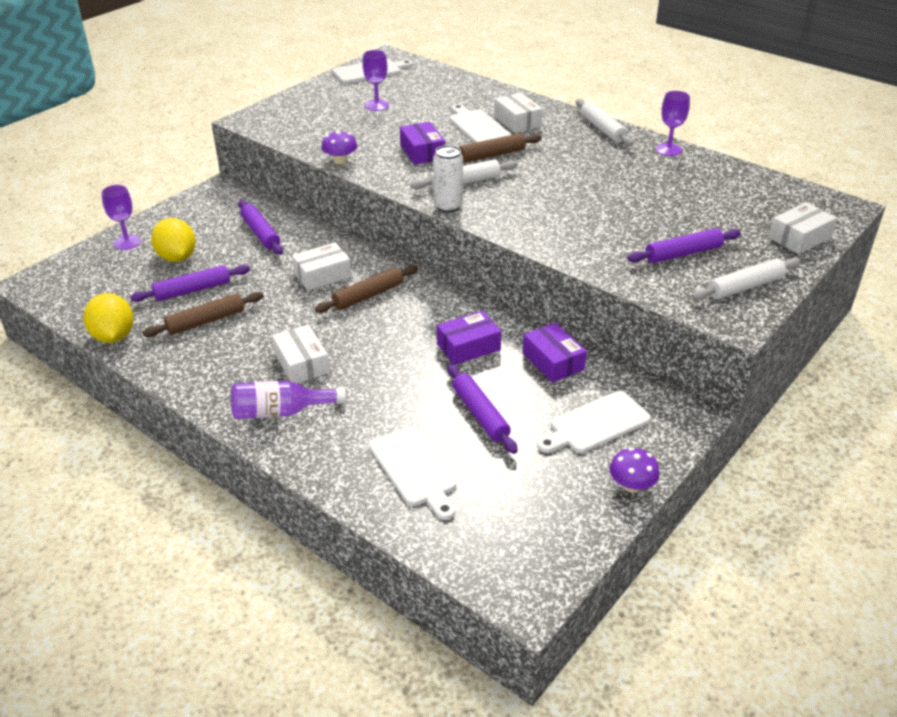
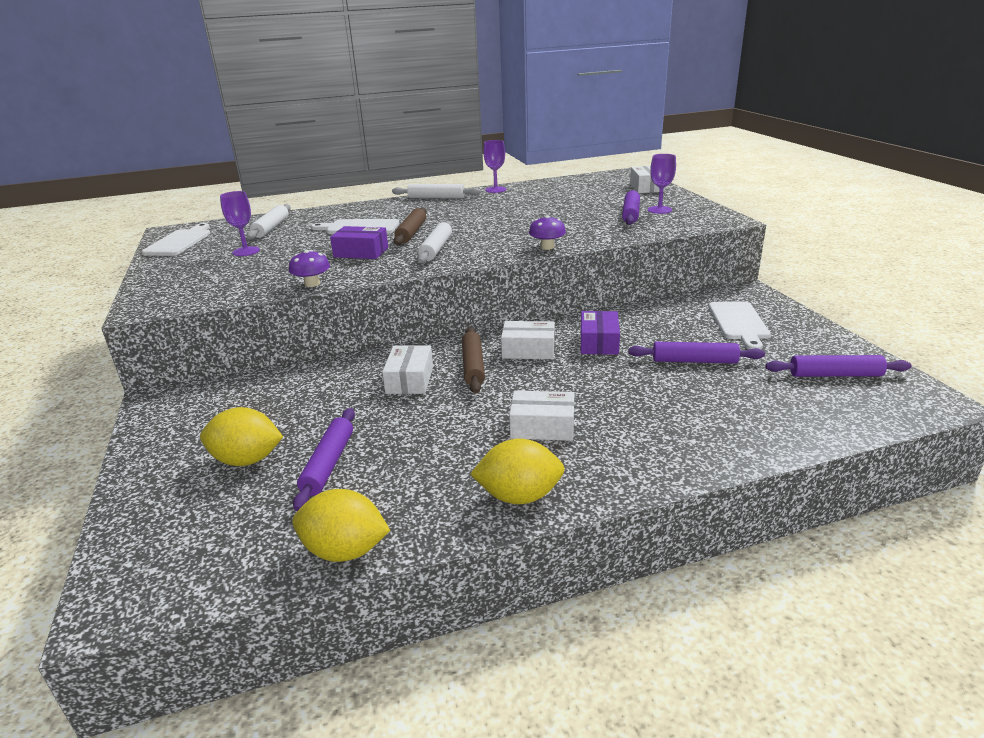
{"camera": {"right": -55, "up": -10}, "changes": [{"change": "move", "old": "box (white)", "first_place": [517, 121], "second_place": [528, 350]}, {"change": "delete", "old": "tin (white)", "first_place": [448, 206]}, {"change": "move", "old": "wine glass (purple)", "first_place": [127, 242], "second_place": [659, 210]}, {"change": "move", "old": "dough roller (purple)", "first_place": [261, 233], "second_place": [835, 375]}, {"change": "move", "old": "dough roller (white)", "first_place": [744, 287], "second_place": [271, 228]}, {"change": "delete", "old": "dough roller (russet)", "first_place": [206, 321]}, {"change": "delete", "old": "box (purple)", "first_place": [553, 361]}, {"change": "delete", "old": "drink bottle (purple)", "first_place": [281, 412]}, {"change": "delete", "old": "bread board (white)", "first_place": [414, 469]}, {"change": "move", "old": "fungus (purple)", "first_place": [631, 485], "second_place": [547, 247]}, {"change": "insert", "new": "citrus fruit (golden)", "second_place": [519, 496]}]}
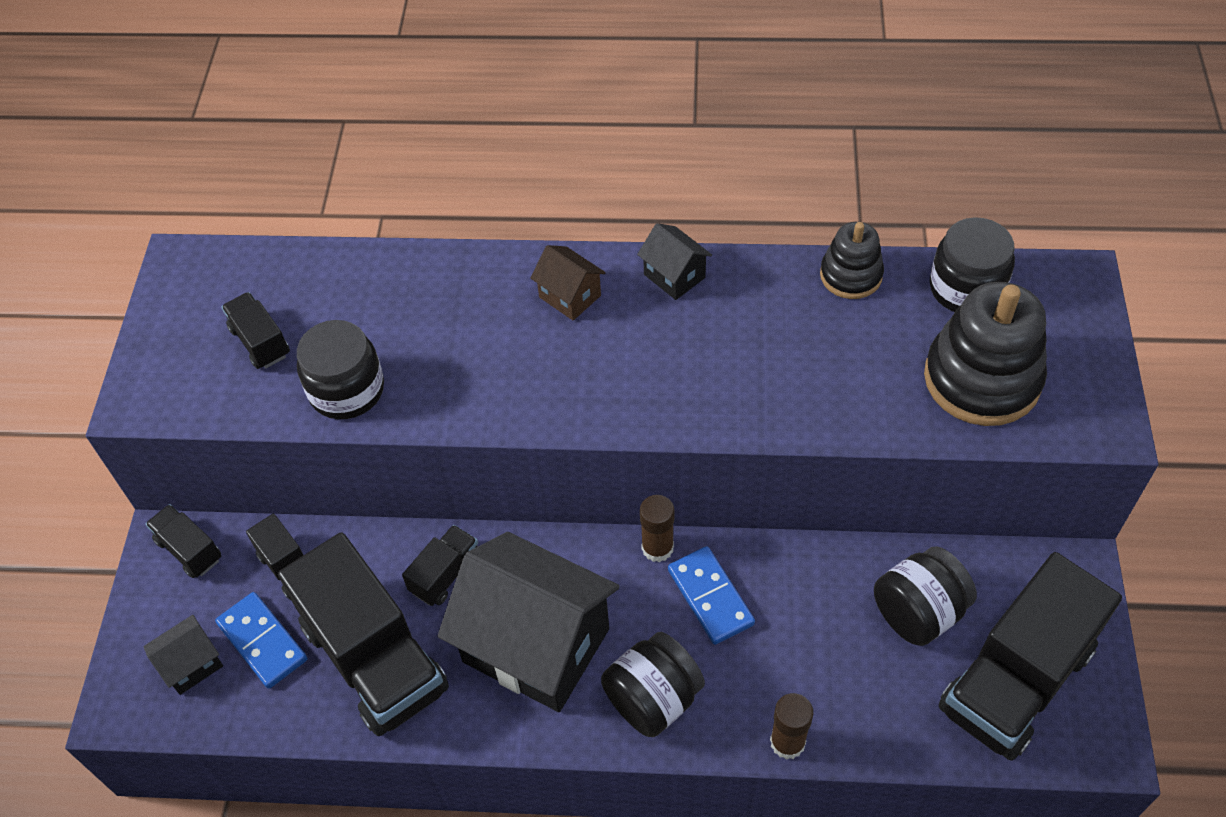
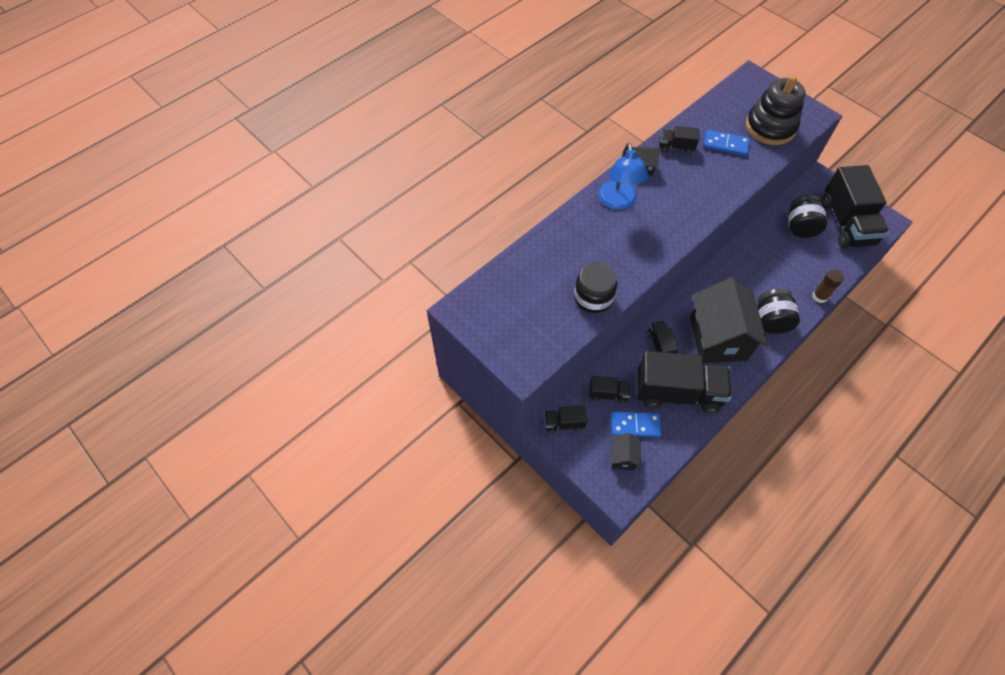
{"camera": {"right": -50, "up": 5}, "changes": [{"change": "delete", "old": "jar (black)", "first_place": [966, 288]}, {"change": "delete", "old": "stacking toy (black)", "first_place": [851, 275]}, {"change": "replace", "old": "toy house (russet)", "new": "lamp (royal blue)", "first_place": [570, 296], "second_place": [618, 202]}, {"change": "move", "old": "toy truck (black)", "first_place": [260, 342], "second_place": [676, 147]}, {"change": "delete", "old": "stick of glue (russet)", "first_place": [657, 548]}, {"change": "rotate", "old": "toy house (black)", "first_place": [536, 645], "second_place": [718, 339], "degrees": -75}, {"change": "move", "old": "domino tile (royal blue)", "first_place": [710, 597], "second_place": [725, 144]}]}
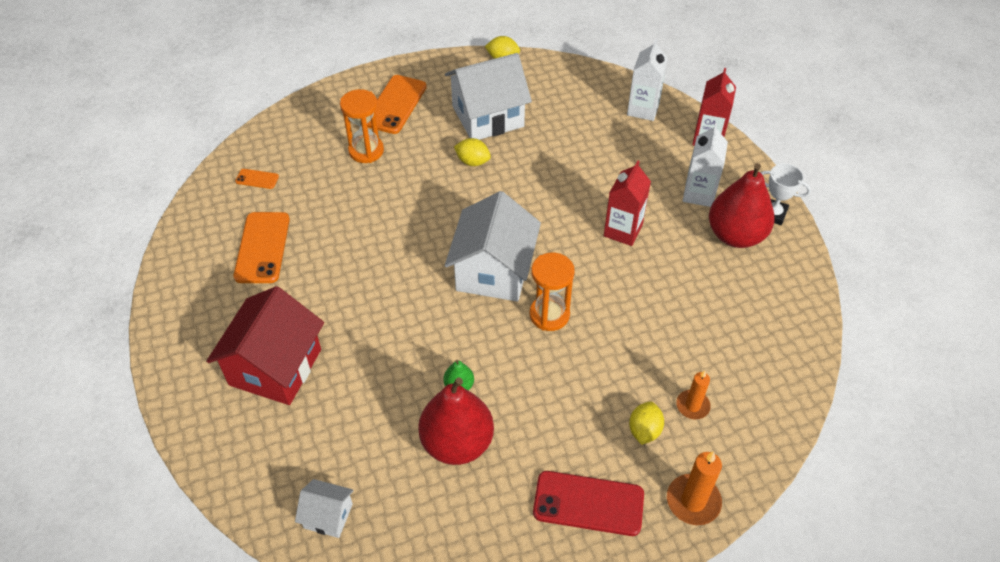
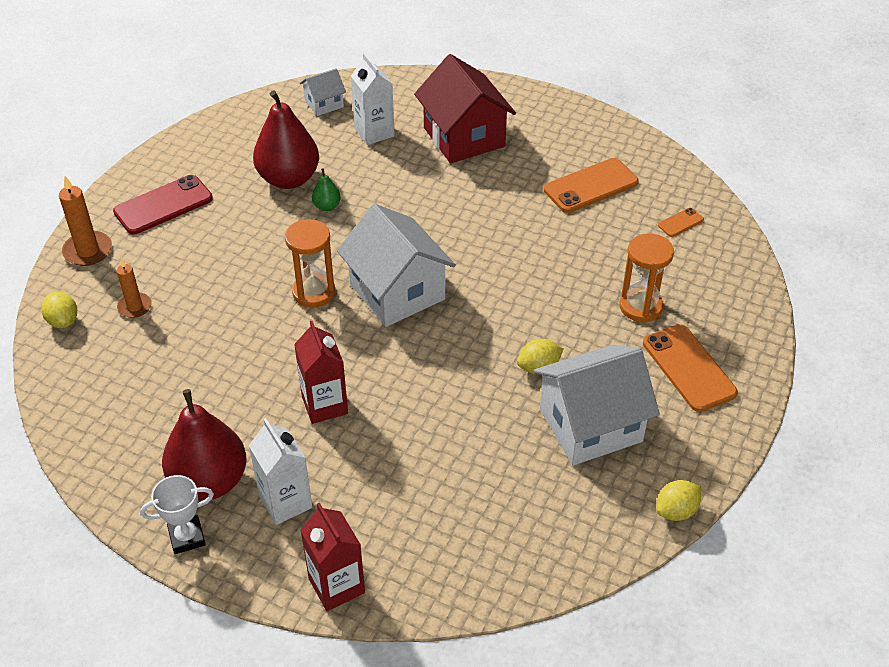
{"camera": {"right": 135, "up": -5}, "changes": [{"change": "move", "old": "carton (white)", "first_place": [643, 109], "second_place": [374, 132]}, {"change": "rotate", "old": "toy house (white)", "first_place": [488, 116], "second_place": [590, 425], "degrees": 45}, {"change": "rotate", "old": "phone (orange)", "first_place": [262, 247], "second_place": [590, 186], "degrees": -75}, {"change": "move", "old": "citrus fruit (golden)", "first_place": [644, 430], "second_place": [63, 321]}]}
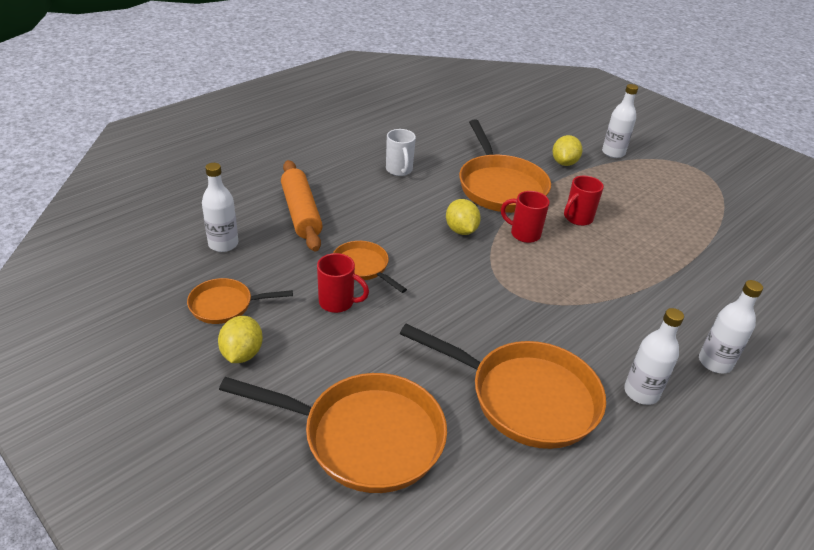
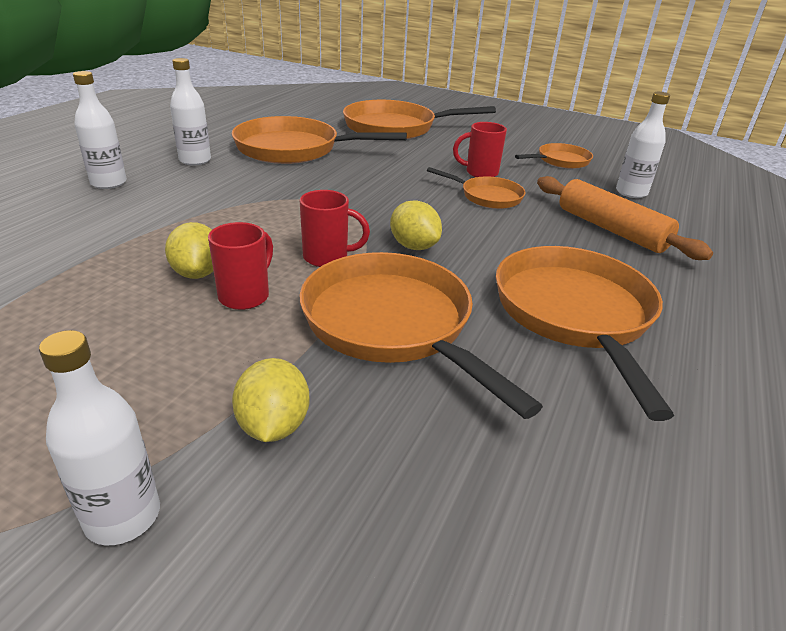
{"camera": {"right": 160, "up": -5}, "changes": [{"change": "replace", "old": "mug (white)", "new": "skillet (orange)", "first_place": [399, 170], "second_place": [575, 314]}, {"change": "move", "old": "citrus fruit (golden)", "first_place": [242, 354], "second_place": [197, 273]}]}
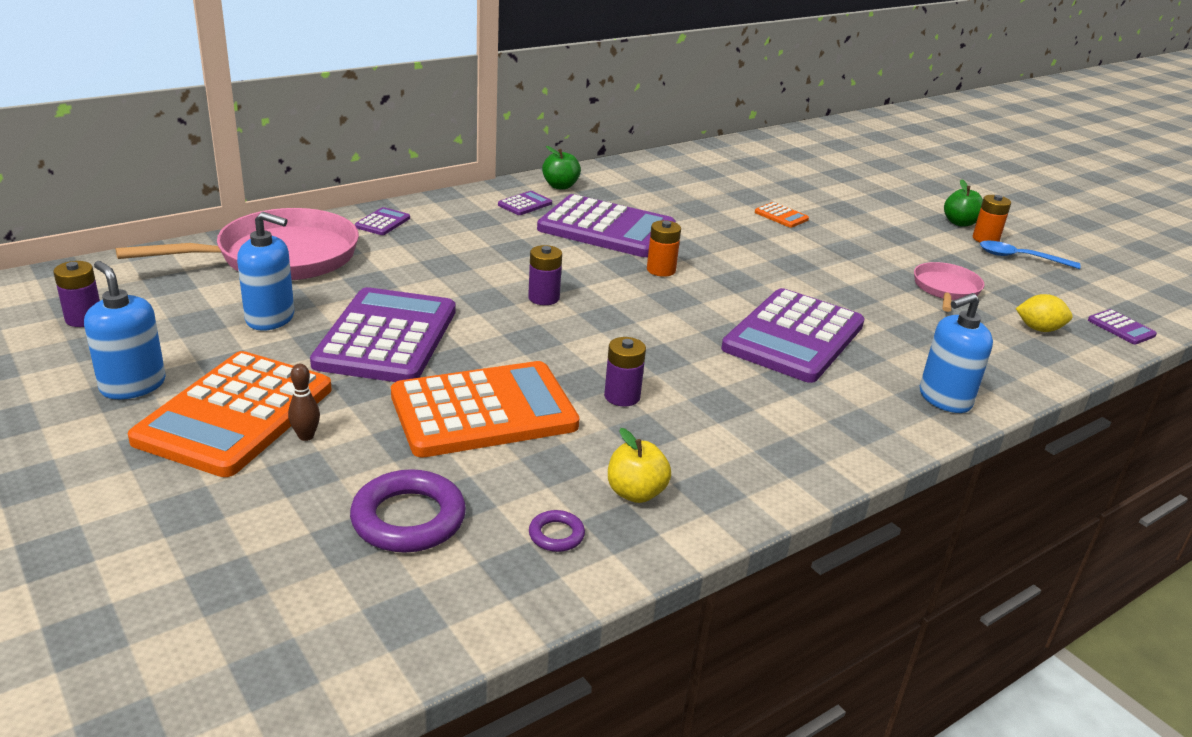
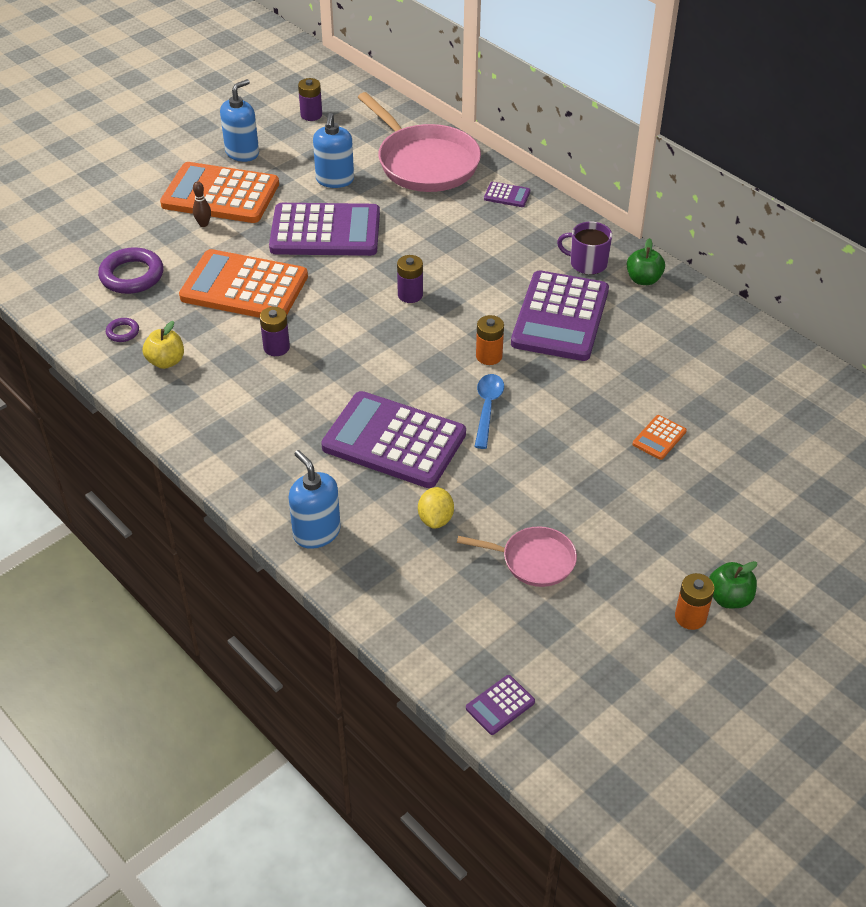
{"camera": {"right": 85, "up": 15}, "changes": [{"change": "replace", "old": "adding machine (purple)", "new": "mug (purple)", "first_place": [525, 204], "second_place": [587, 263]}, {"change": "move", "old": "tablespoon (royal blue)", "first_place": [1020, 258], "second_place": [487, 408]}, {"change": "move", "old": "citrus fruit (golden)", "first_place": [1038, 329], "second_place": [435, 519]}, {"change": "rotate", "old": "adding machine (orange)", "first_place": [483, 411], "second_place": [244, 287], "degrees": 135}]}
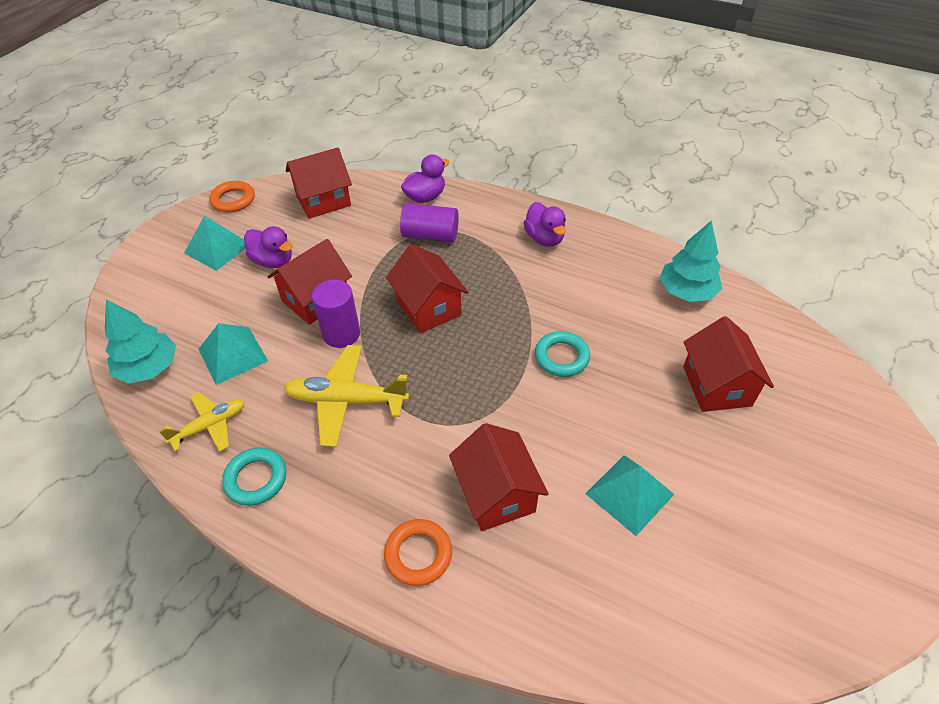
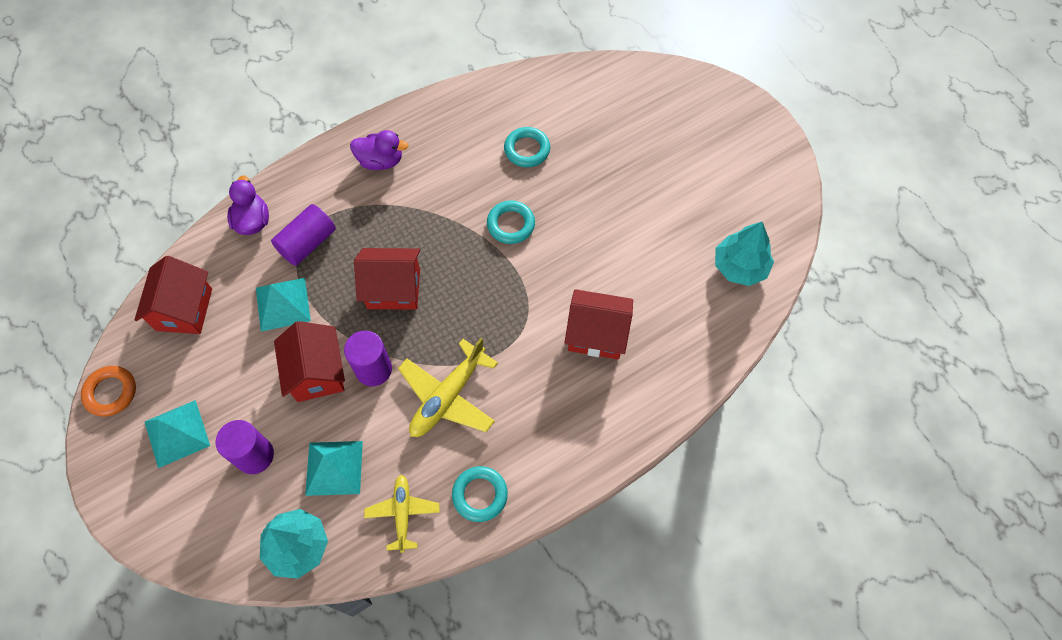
{"camera": {"right": -60, "up": 15}, "changes": [{"change": "move", "old": "toy tree (turquoise)", "first_place": [686, 291], "second_place": [739, 266]}, {"change": "delete", "old": "rubber duck (purple)", "first_place": [273, 261]}, {"change": "delete", "old": "toy house (crimson)", "first_place": [716, 386]}, {"change": "move", "old": "pyramid shape (turquoise)", "first_place": [629, 493], "second_place": [283, 304]}, {"change": "delete", "old": "torus (orange)", "first_place": [418, 554]}, {"change": "insert", "new": "torus (turquoise)", "second_place": [527, 150]}, {"change": "insert", "new": "cylinder shape (purple)", "second_place": [255, 455]}]}
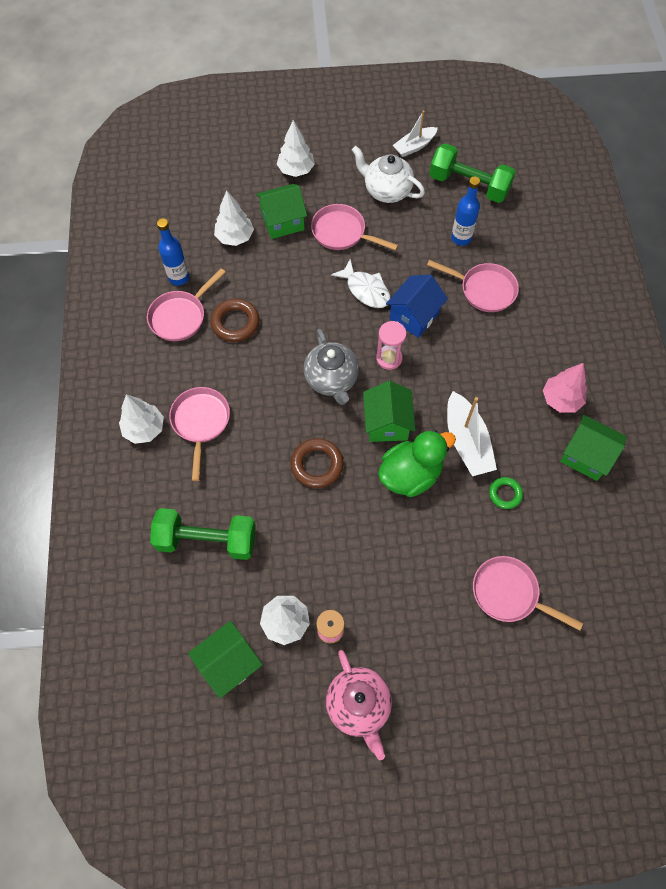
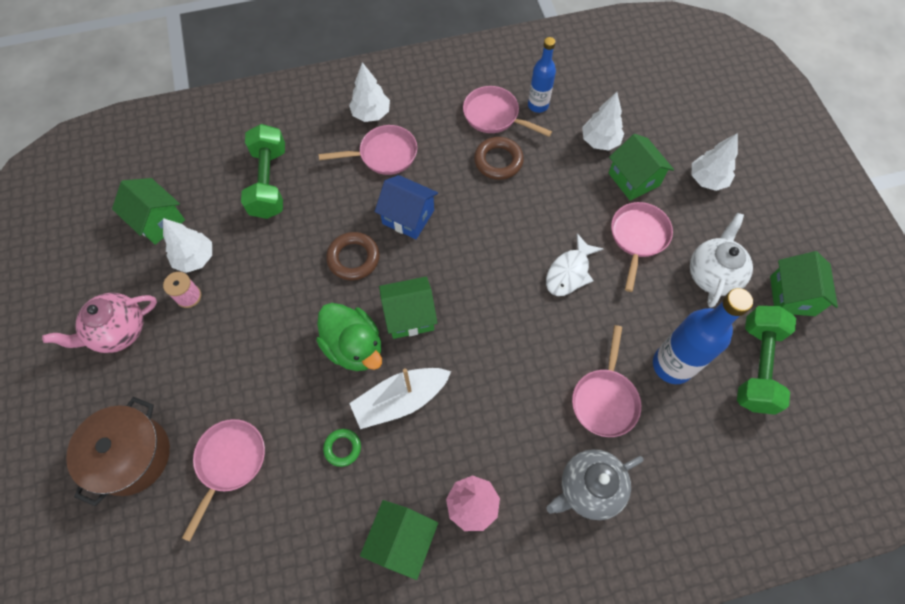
{"camera": {"right": 80, "up": 0}, "changes": [{"change": "replace", "old": "toy boat (white)", "new": "toy house (emerald)", "first_place": [414, 146], "second_place": [792, 296]}, {"change": "resize", "old": "drink bottle (royal blue)", "first_place": [461, 238], "second_place": [672, 365], "factor": 1.63}, {"change": "move", "old": "toy house (royal blue)", "first_place": [414, 316], "second_place": [408, 217]}, {"change": "delete", "old": "sand timer (pink)", "first_place": [389, 358]}, {"change": "move", "old": "tea pot (grey)", "first_place": [332, 380], "second_place": [589, 488]}, {"change": "insert", "new": "cooking pot (russet)", "second_place": [131, 456]}]}
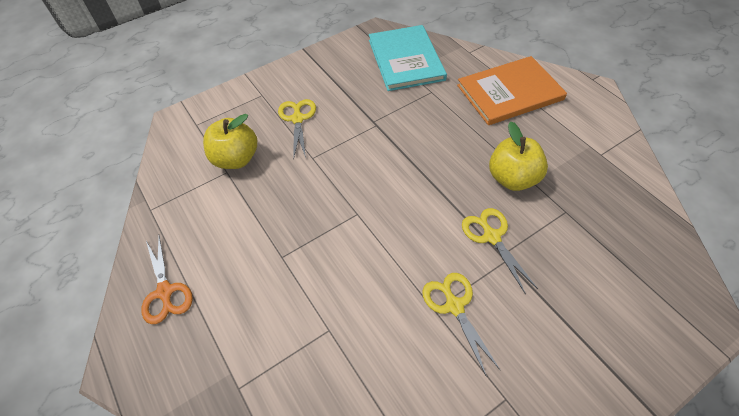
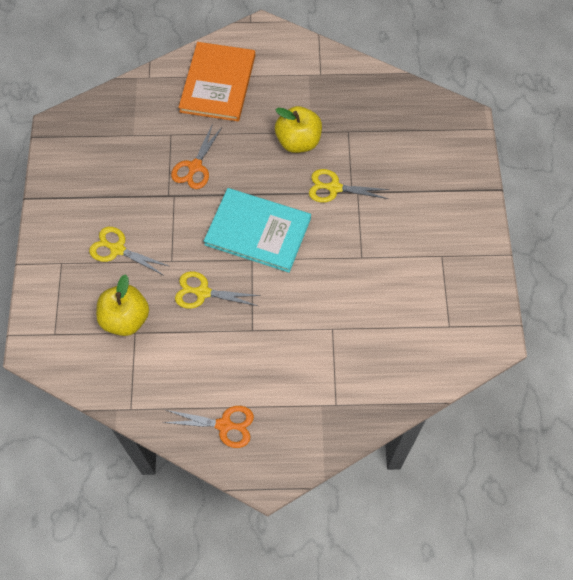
{"camera": {"right": -60, "up": 10}, "changes": [{"change": "move", "old": "book (turquoise)", "first_place": [406, 60], "second_place": [258, 231]}, {"change": "move", "old": "pair of scissors (golden)", "first_place": [454, 306], "second_place": [202, 292]}, {"change": "insert", "new": "pair of scissors (orange)", "second_place": [195, 167]}]}
